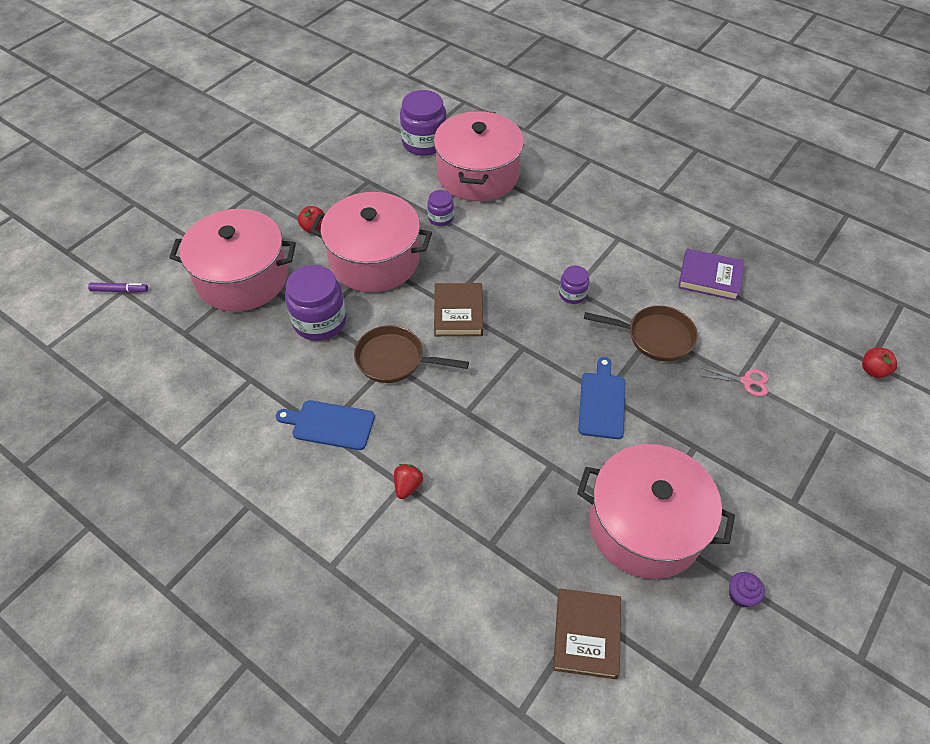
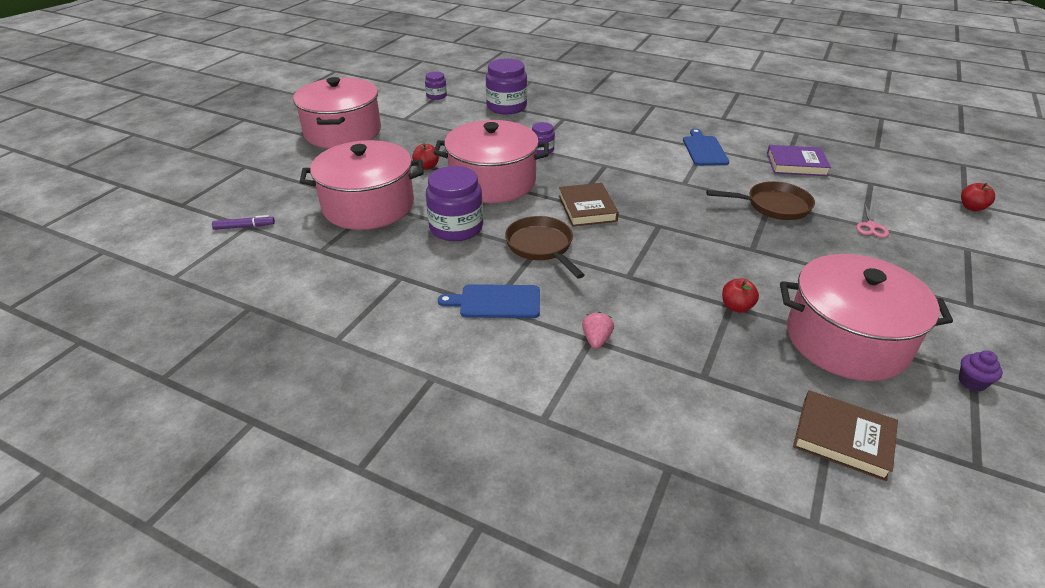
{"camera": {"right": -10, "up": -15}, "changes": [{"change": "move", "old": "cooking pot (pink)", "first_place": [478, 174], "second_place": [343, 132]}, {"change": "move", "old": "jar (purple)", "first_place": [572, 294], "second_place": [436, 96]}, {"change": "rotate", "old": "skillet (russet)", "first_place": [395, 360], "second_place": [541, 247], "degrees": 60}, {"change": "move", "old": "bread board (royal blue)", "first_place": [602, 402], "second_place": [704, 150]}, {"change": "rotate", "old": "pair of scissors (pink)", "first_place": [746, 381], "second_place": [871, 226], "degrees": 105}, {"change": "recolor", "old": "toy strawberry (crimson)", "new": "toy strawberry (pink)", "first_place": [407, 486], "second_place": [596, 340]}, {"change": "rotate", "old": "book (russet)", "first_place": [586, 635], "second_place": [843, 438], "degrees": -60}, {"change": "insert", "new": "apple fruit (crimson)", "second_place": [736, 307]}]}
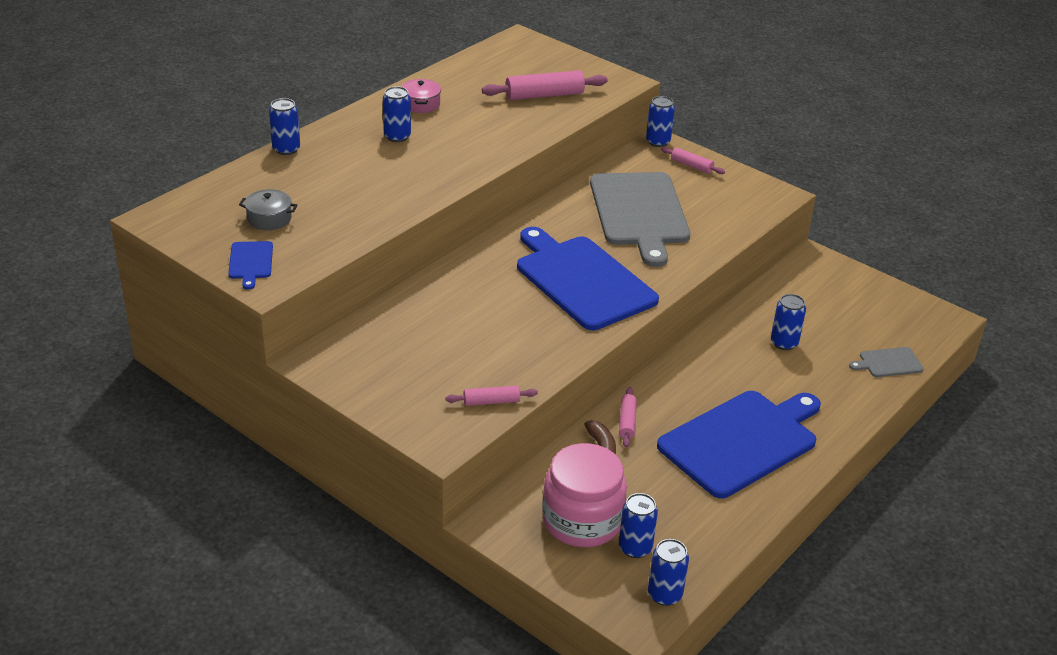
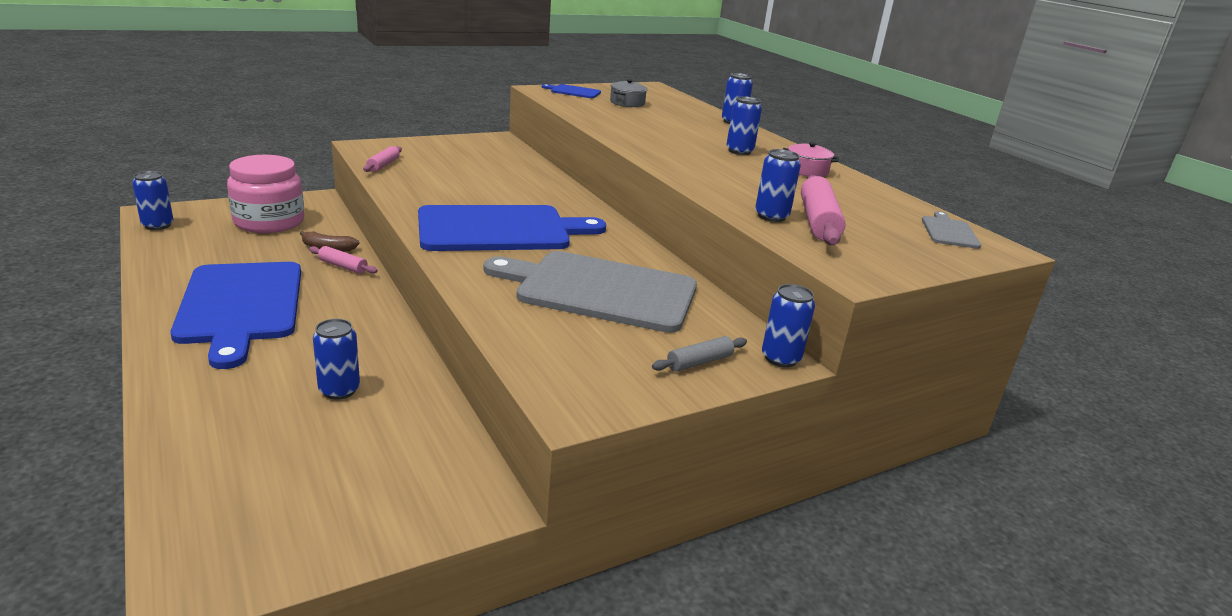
{"camera": {"right": 110, "up": -10}, "changes": [{"change": "recolor", "old": "dough roller (pink)", "new": "dough roller (grey)", "first_place": [691, 166], "second_place": [699, 362]}, {"change": "move", "old": "bread board (grey)", "first_place": [888, 363], "second_place": [949, 231]}, {"change": "move", "old": "tin (royal blue)", "first_place": [635, 548], "second_place": [771, 216]}]}
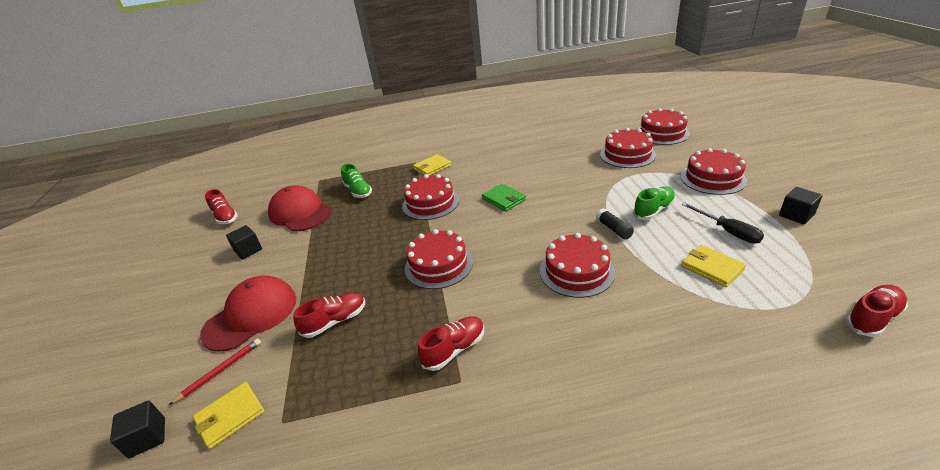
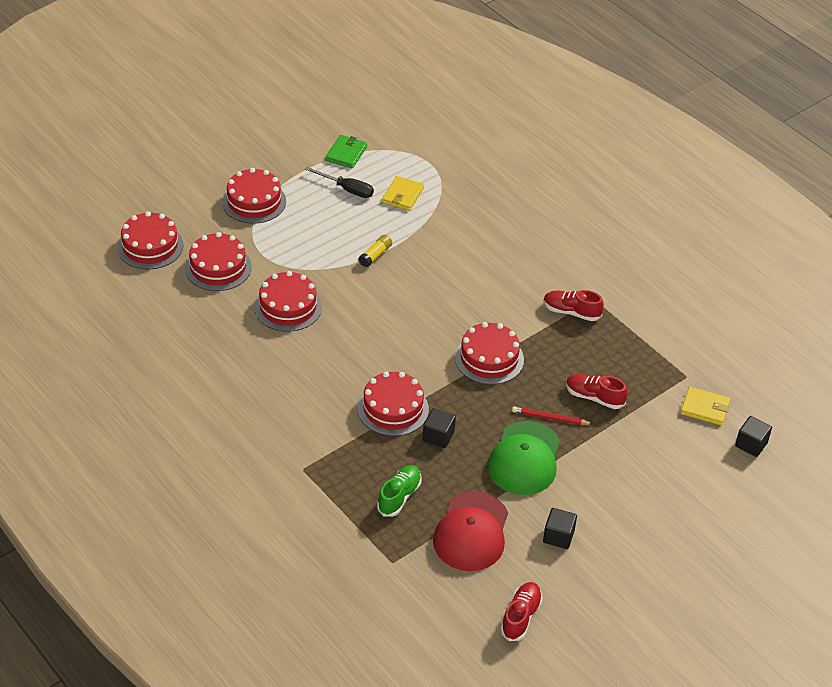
{"camera": {"right": -125, "up": 10}, "changes": [{"change": "delete", "old": "card wallet (golden)", "first_place": [432, 167]}, {"change": "move", "old": "card wallet (emerald)", "first_place": [503, 199], "second_place": [346, 153]}, {"change": "delete", "old": "sneaker (emerald)", "first_place": [653, 210]}, {"change": "move", "old": "cube (black)", "first_place": [796, 215], "second_place": [438, 436]}, {"change": "rotate", "old": "screwdriver (black)", "first_place": [727, 231], "second_place": [347, 189], "degrees": 90}, {"change": "recolor", "old": "stick of glue (black)", "new": "stick of glue (golden)", "first_place": [614, 229], "second_place": [375, 255]}, {"change": "move", "old": "gateau (crimson)", "first_place": [576, 271], "second_place": [288, 307]}, {"change": "delete", "old": "baseball cap (crimson)", "first_place": [251, 315]}, {"change": "delete", "old": "sneaker (crimson)", "first_place": [872, 318]}, {"change": "move", "old": "wooden pencil (crimson)", "first_place": [220, 371], "second_place": [550, 418]}, {"change": "insert", "new": "baseball cap (emerald)", "second_place": [524, 458]}]}
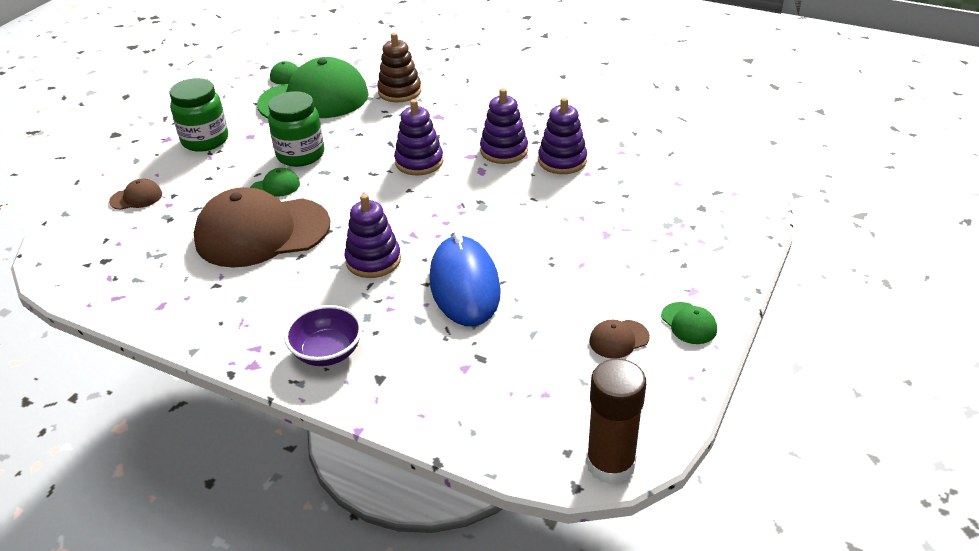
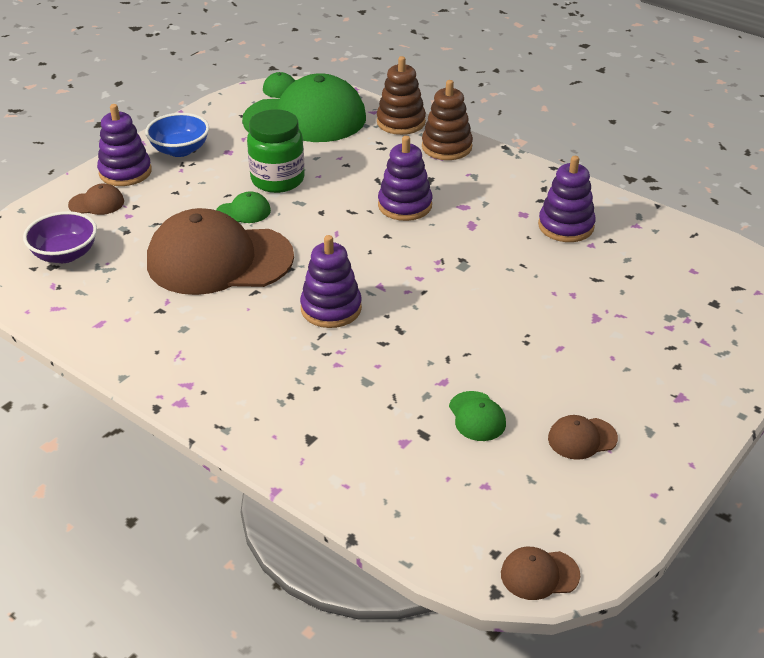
{"camera": {"right": 10, "up": 0}, "changes": [{"change": "replace", "old": "jar (emerald)", "new": "bowl (royal blue)", "first_place": [205, 140], "second_place": [180, 150]}, {"change": "move", "old": "stacking toy (purple)", "first_place": [504, 151], "second_place": [125, 172]}, {"change": "delete", "old": "PC mouse (royal blue)", "first_place": [464, 285]}, {"change": "move", "old": "baseball cap (emerald)", "first_place": [689, 323], "second_place": [477, 416]}, {"change": "move", "old": "bowl (purple)", "first_place": [327, 352], "second_place": [65, 254]}, {"change": "replace", "old": "stick of glue (russet)", "new": "baseball cap (russet)", "first_place": [610, 464], "second_place": [539, 574]}, {"change": "insert", "new": "stacking toy (russet)", "second_place": [446, 147]}]}
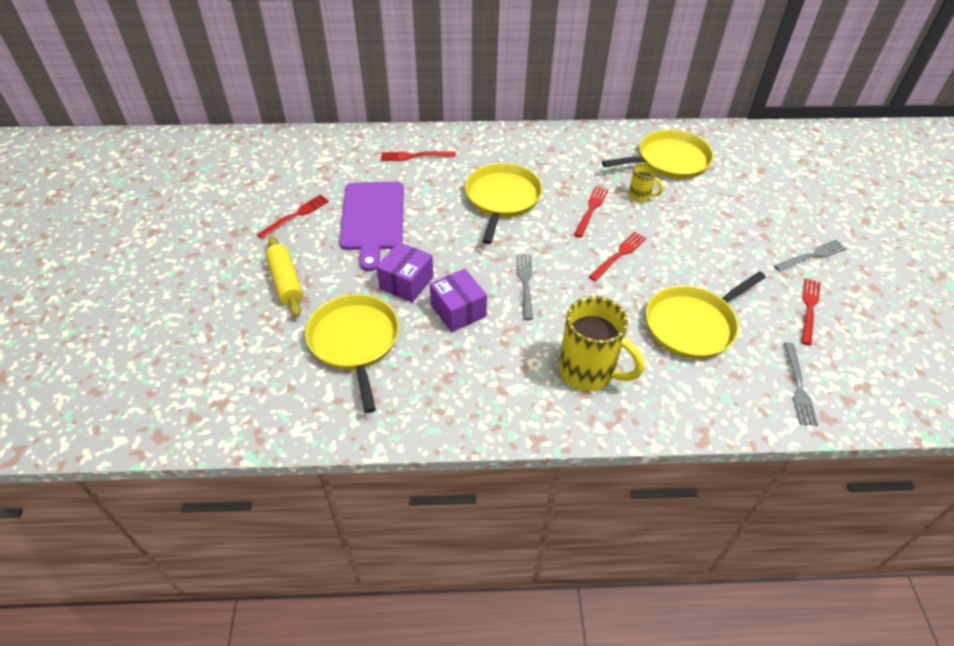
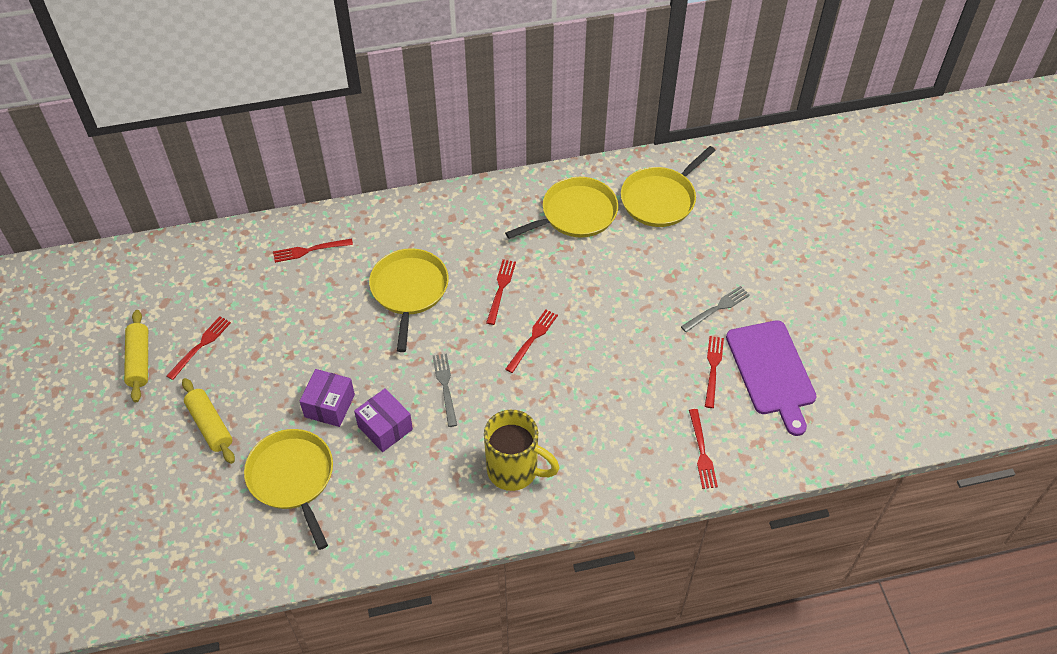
{"camera": {"right": -10, "up": 5}, "changes": [{"change": "delete", "old": "mug (golden)", "first_place": [640, 196]}, {"change": "move", "old": "bread board (purple)", "first_place": [372, 219], "second_place": [771, 371]}, {"change": "move", "old": "skillet (golden)", "first_place": [693, 325], "second_place": [660, 199]}, {"change": "recolor", "old": "dinner fork (grey)", "new": "dinner fork (crimson)", "first_place": [798, 386], "second_place": [702, 452]}, {"change": "insert", "new": "dough roller (golden)", "second_place": [139, 361]}]}
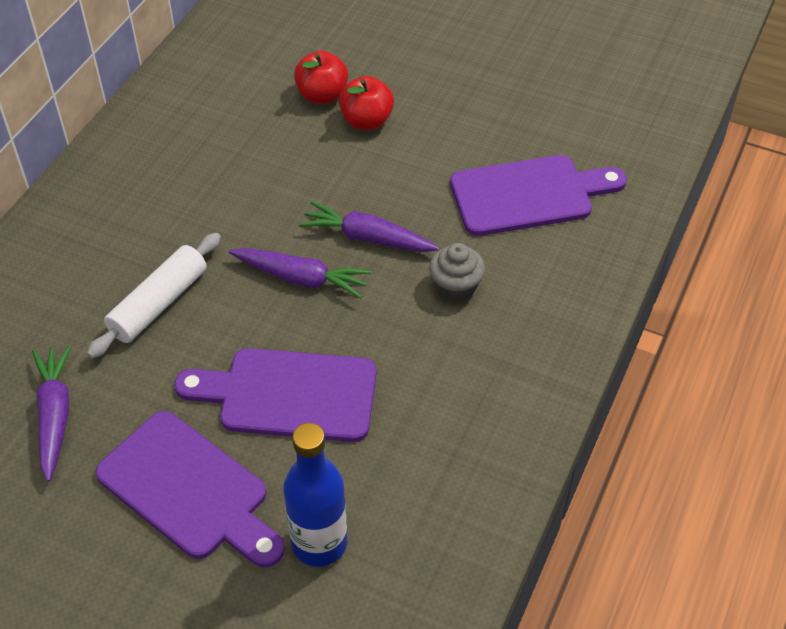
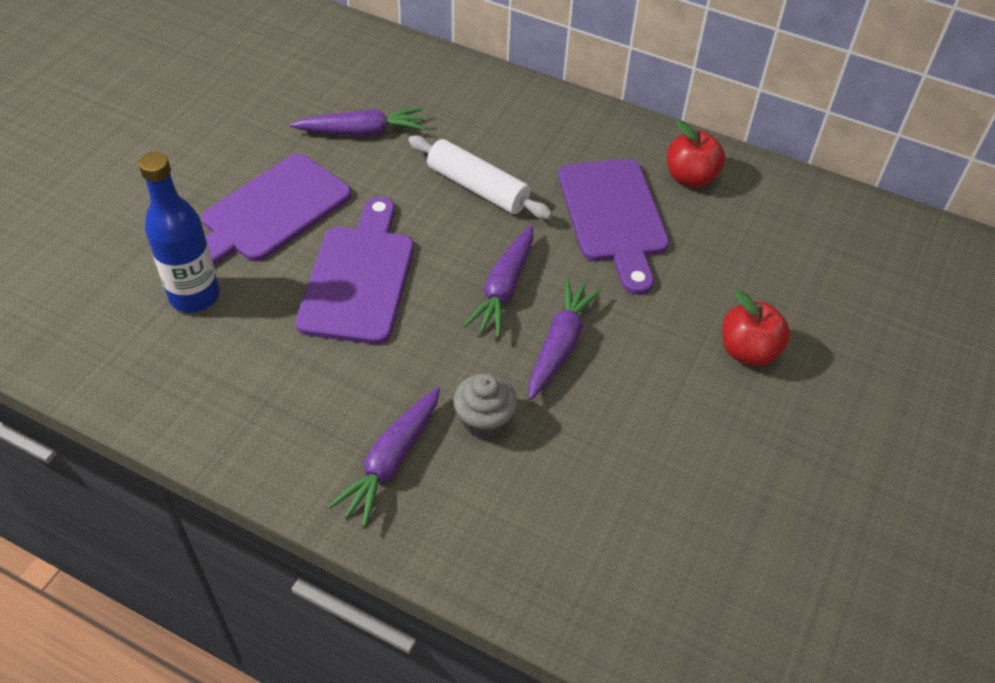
{"camera": {"right": 90, "up": 0}, "changes": [{"change": "move", "old": "apple fruit (crimson)", "first_place": [322, 95], "second_place": [690, 178]}, {"change": "move", "old": "bread board (purple)", "first_place": [529, 195], "second_place": [614, 217]}, {"change": "insert", "new": "toy carrot (purple)", "second_place": [391, 461]}]}
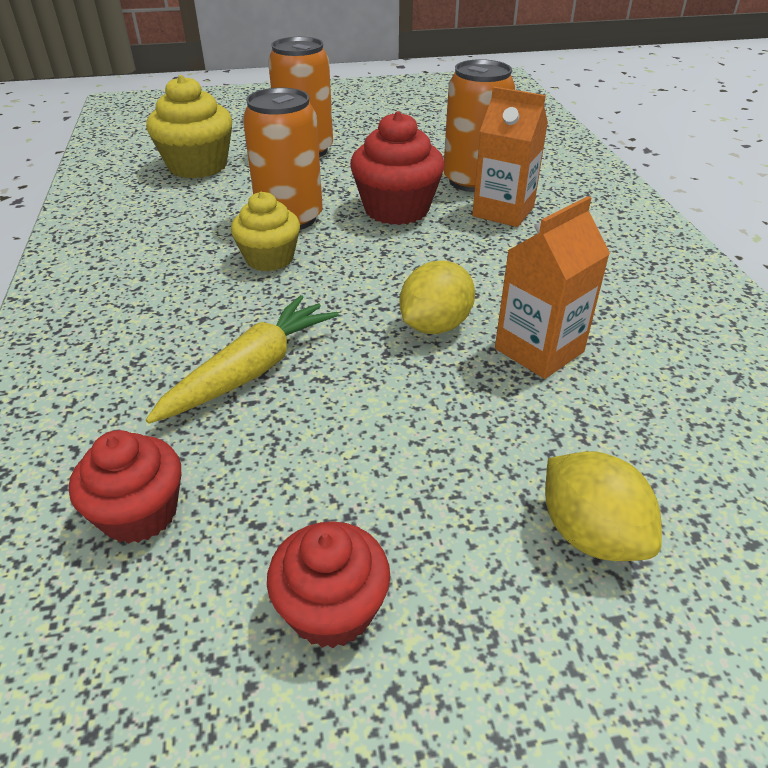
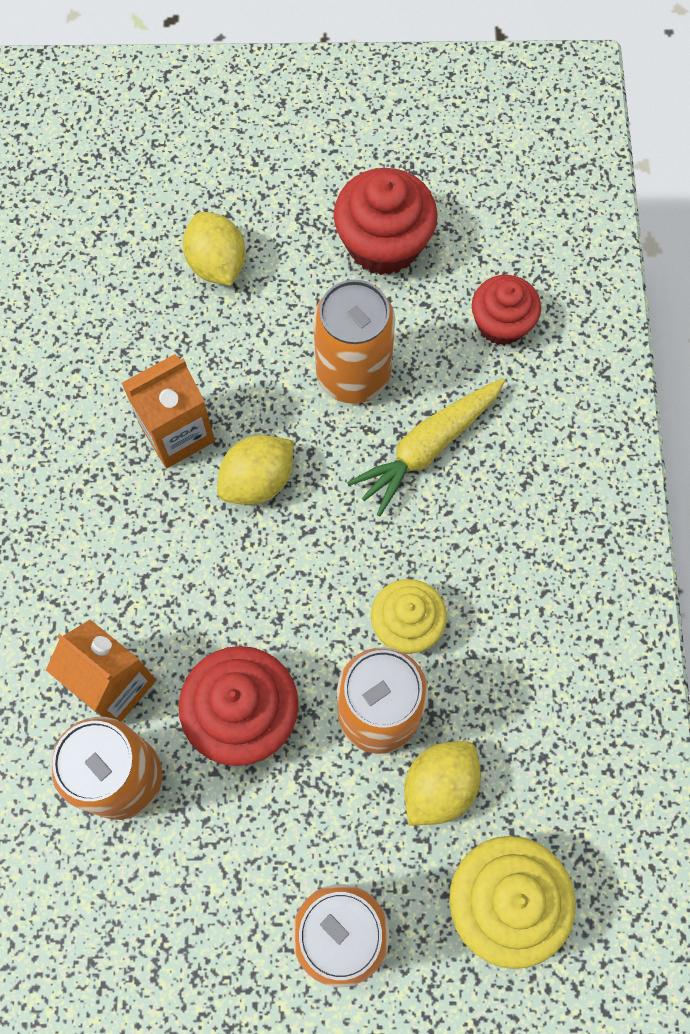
{"camera": {"right": -170, "up": 30}, "changes": [{"change": "resize", "old": "cupcake (crimson)", "first_place": [332, 609], "second_place": [383, 244], "factor": 1.51}, {"change": "insert", "new": "tin (orange)", "second_place": [353, 374]}, {"change": "insert", "new": "citrus fruit (golden)", "second_place": [439, 786]}]}
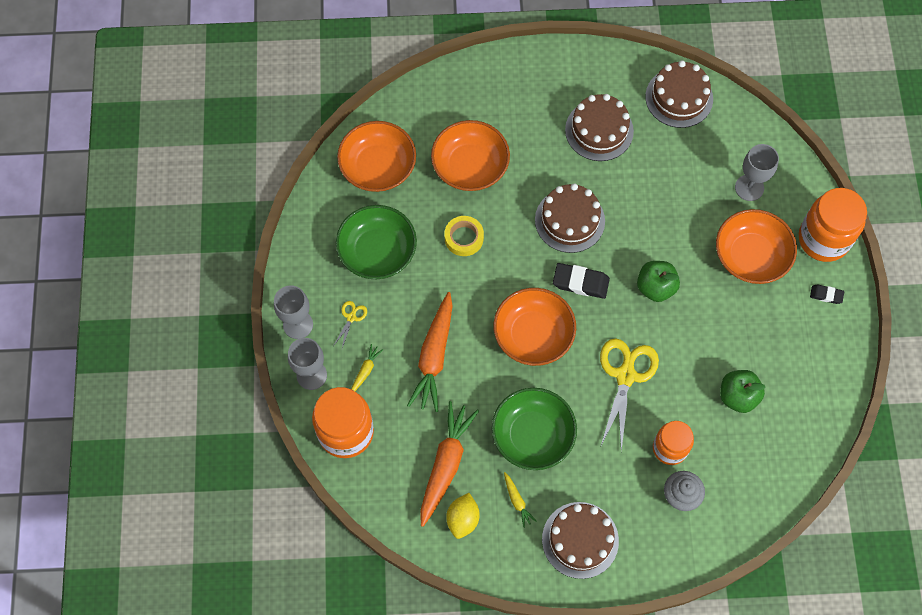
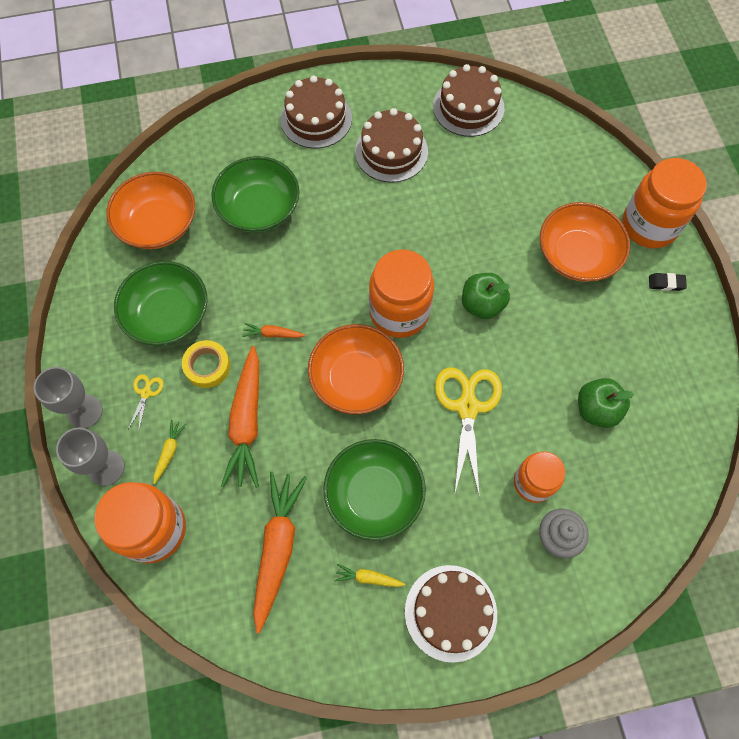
{"camera": {"right": -10, "up": 0}, "changes": [{"change": "recolor", "old": "bowl (orange)", "new": "bowl (emerald)", "first_place": [470, 166], "second_place": [259, 208]}, {"change": "delete", "old": "wine glass (grey)", "first_place": [749, 187]}, {"change": "move", "old": "gateau (russet)", "first_place": [569, 220], "second_place": [316, 118]}, {"change": "move", "old": "sticky tape (golden)", "first_place": [464, 238], "second_place": [207, 366]}, {"change": "replace", "old": "pencil eraser (black)", "new": "jar (orange)", "first_place": [580, 282], "second_place": [399, 312]}, {"change": "rotate", "old": "toy carrot (golden)", "first_place": [517, 501], "second_place": [368, 578], "degrees": 135}, {"change": "delete", "old": "citrus fruit (golden)", "first_place": [463, 519]}, {"change": "insert", "new": "toy carrot (orange)", "second_place": [273, 334]}]}
